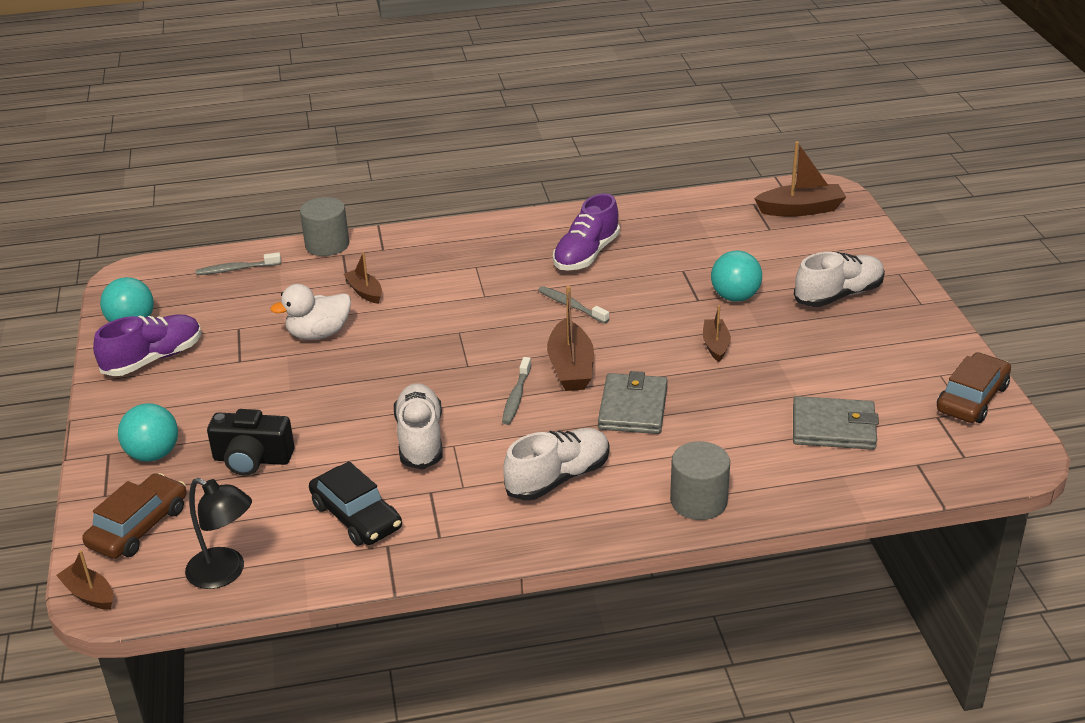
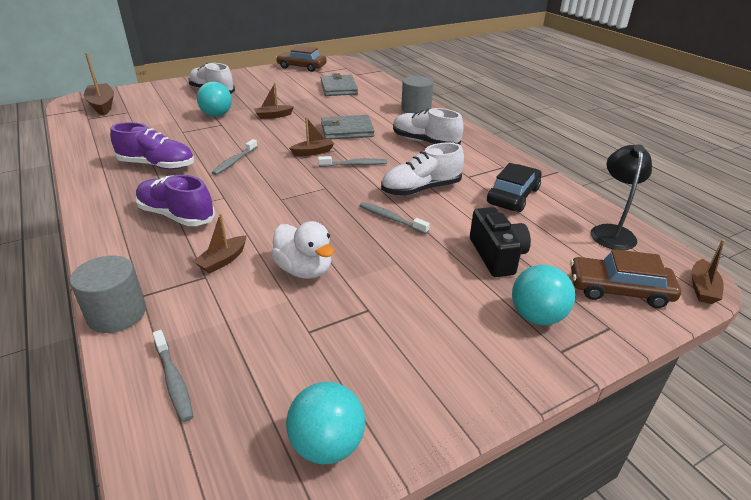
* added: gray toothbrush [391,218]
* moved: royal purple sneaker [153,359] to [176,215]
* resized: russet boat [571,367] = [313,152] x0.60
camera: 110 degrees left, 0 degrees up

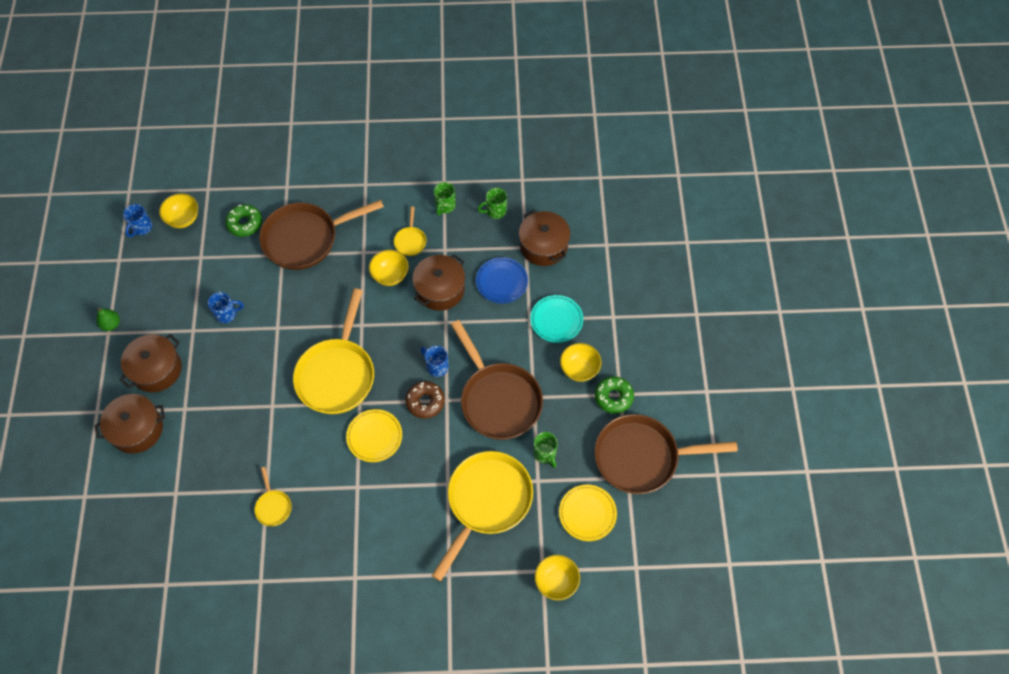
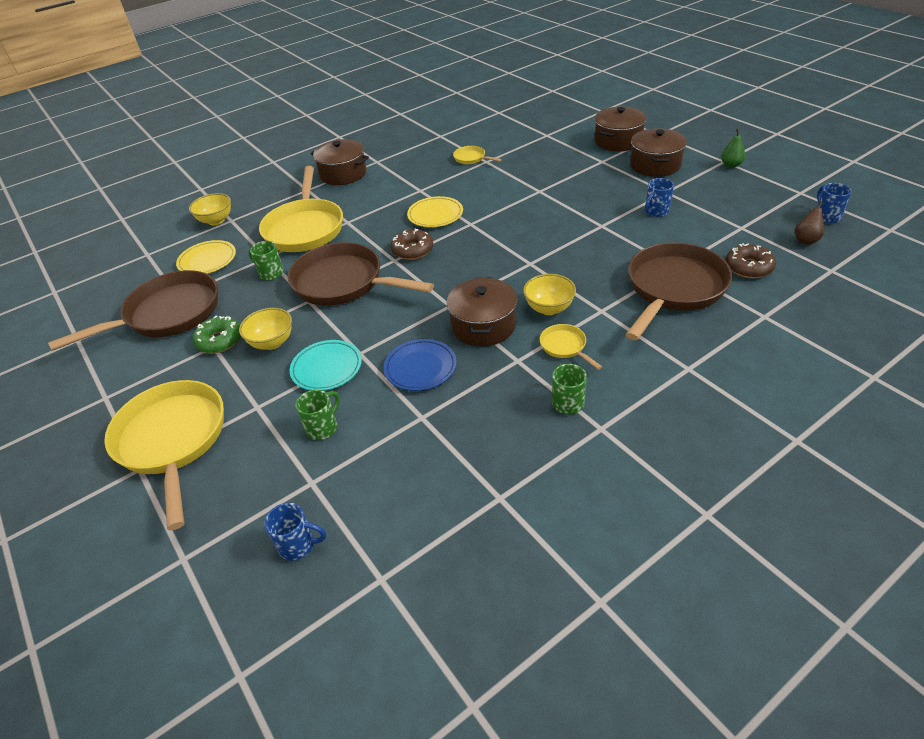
* moved: yellow pan [337,374] to [173,440]
* moved: royal blue coffee mug [437,366] to [298,545]
* moved: leaf-green coffee mug [495,211] to [323,428]
* moved: russet pot [543,246] to [343,174]
* replaced: yellow bowl [183,219] to russet pear fruit [806,240]
* recoloured: leaf-green donut [245,223] to russet donut [748,267]
camera: 150 degrees right, 20 degrees down

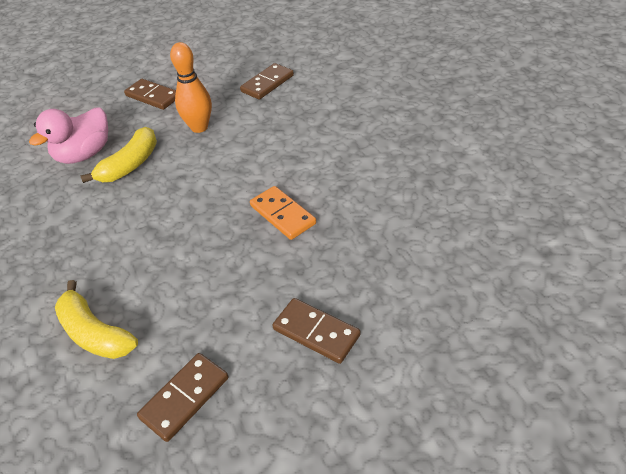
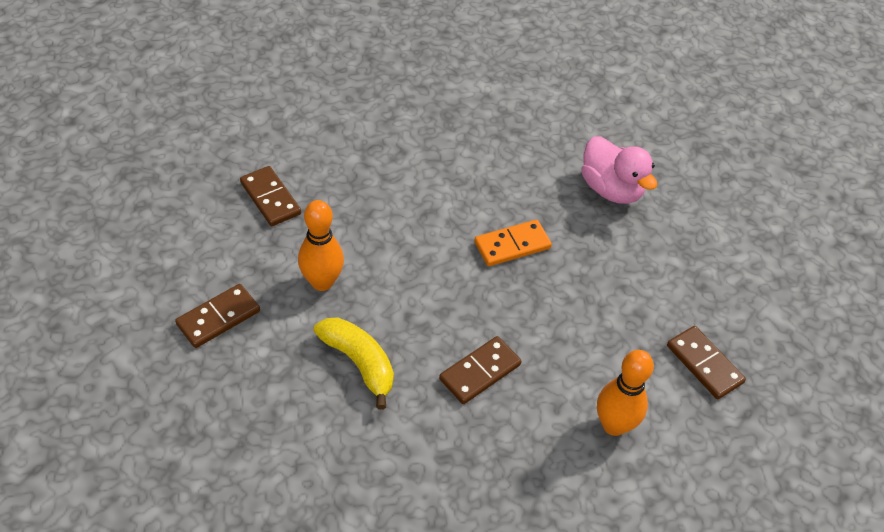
* moved: rosy rubber duck [84,154] to [611,189]
* moved: russet domino [316,332] to [480,372]
* replaced: yellow toy banana [95,333] to orange-coloured bowling pin [613,425]
camera: 80 degrees left, 5 degrees up

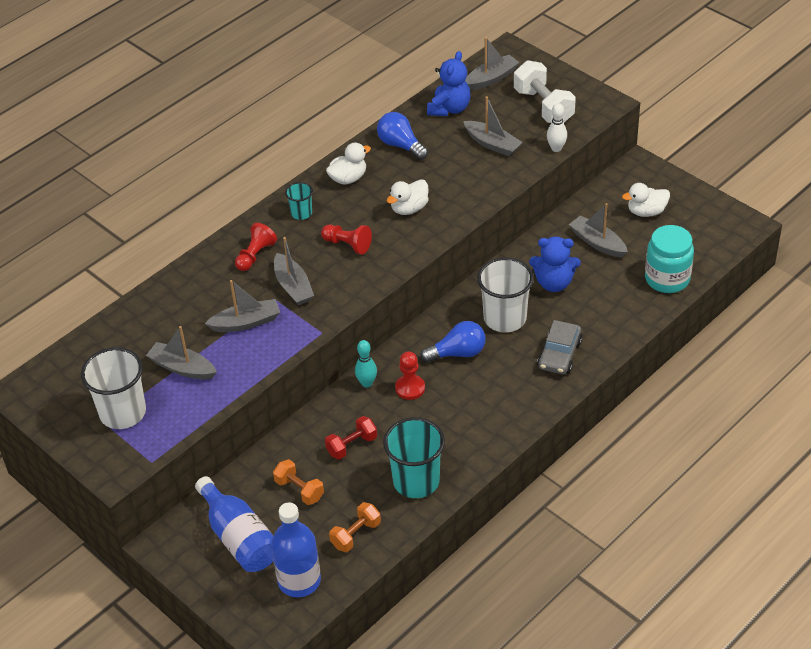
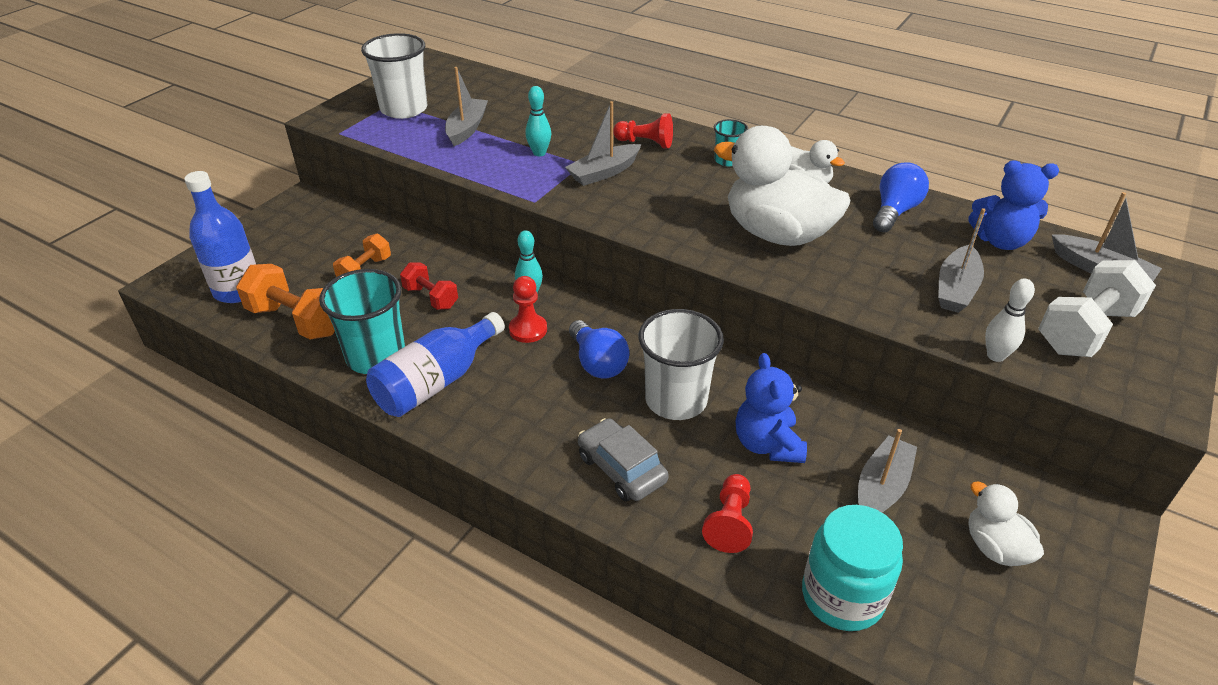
* moved: royal blue flask [239,537] to [436,382]
* moved: scarlet pawn [347,245] to [729,522]
* replaced: gray boat [246,322] to aqua bowling pin [539,153]
* turned: gray automobile [559,354] = [621,468] 45 degrees clockwise
* resized: orange-coloured free weight [356,535] = [296,320] x1.64
* resized: snow-white rubber duck [409,208] = [777,234] x1.96
camera: 75 degrees right, 5 degrees down

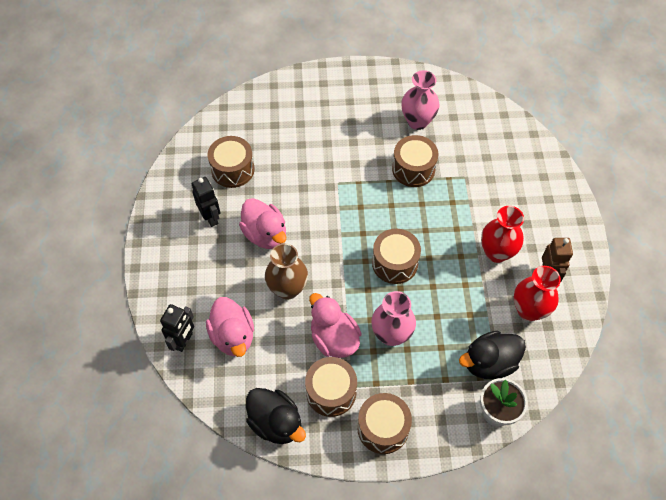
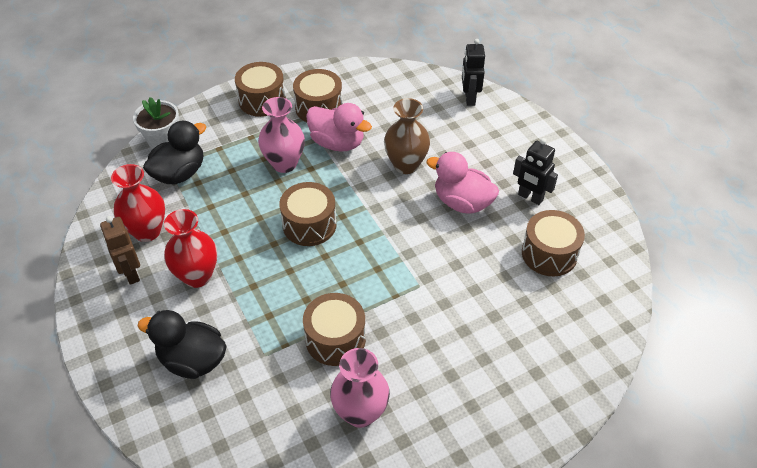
* removed: rosy rubber duck [233,336]
* moved: ebony rubber duck [276,423] to [192,360]
camera: 155 degrees right, 10 degrees down

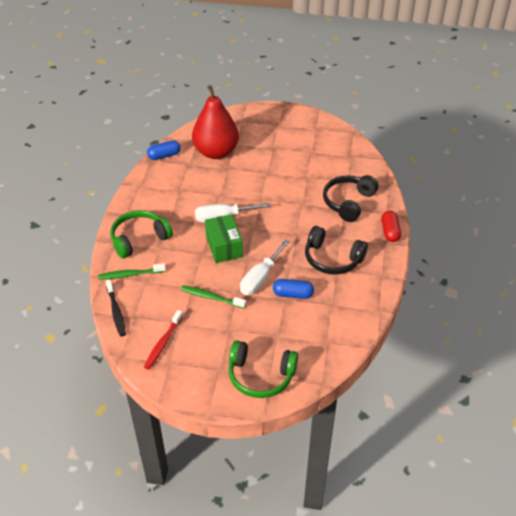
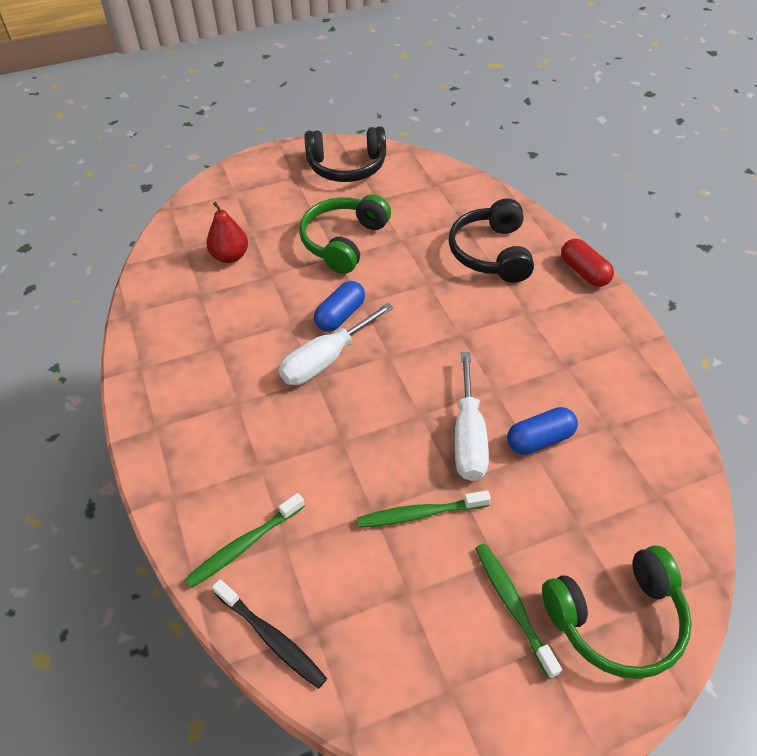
* removed: scarlet toothbrush [163,343]
* removed: leaf-green package [224,246]
* added: leaf-green toothbrush [512,606]
* moved: leaf-green headset [139,239] to [344,242]
* moved: royal blue pill shape [164,156] to [340,315]
* moved: ebony headset [332,259] to [347,166]
* resized: scarlet pear fruit [216,152] = [230,256] x0.49
camera: 30 degrees left, 5 degrees up

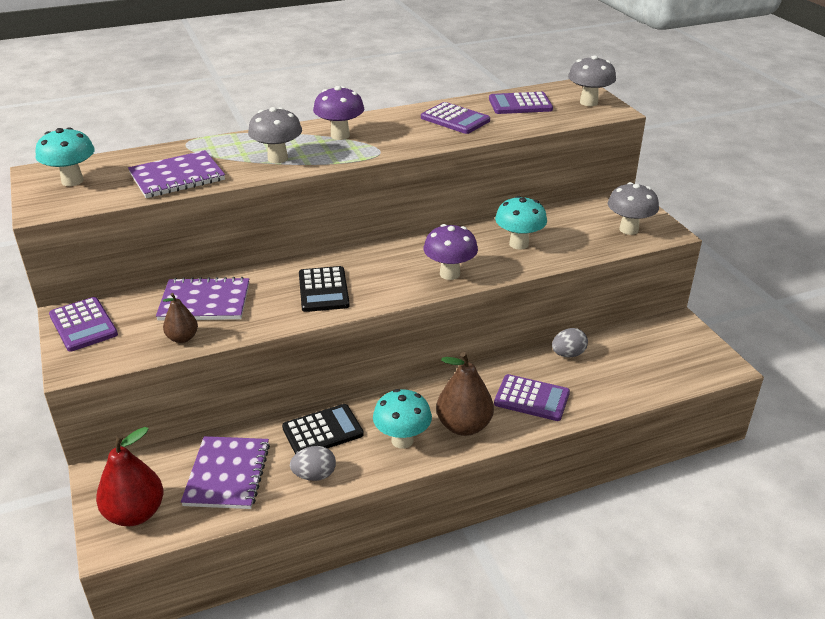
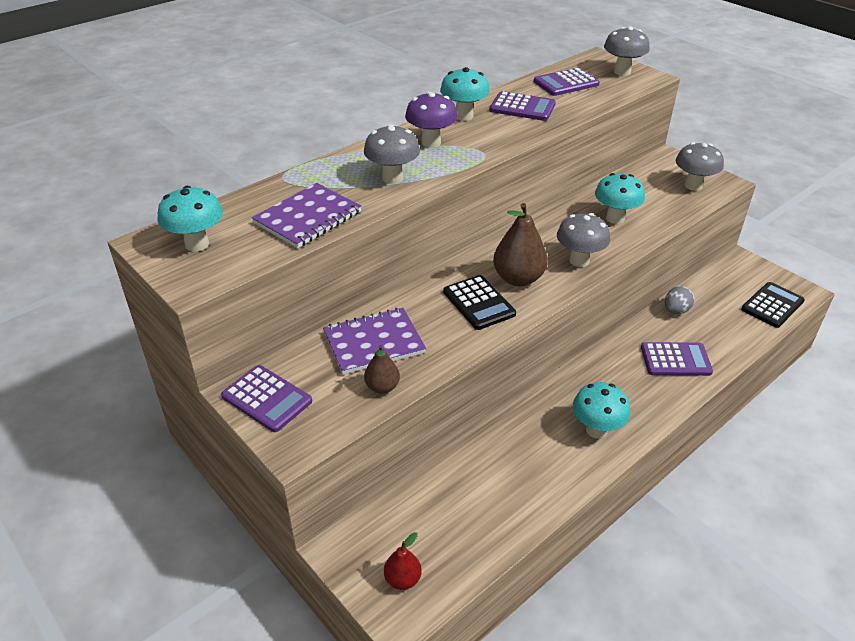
* removed: royal purple exercise book [227,474]
* removed: gray egg shape [314,475]
* added: aqua toadstool [464,116]
* moved: ebony pocket calculator [322,431] to [772,305]
* moved: russet pear fruit [464,426] to [518,278]
* recoloured: royal purple toadstool [449,274] to gray toadstool [579,261]
* resized: scarlet pear fruit [135,513] = [402,579] x0.57
camera: 20 degrees left, 5 degrees up

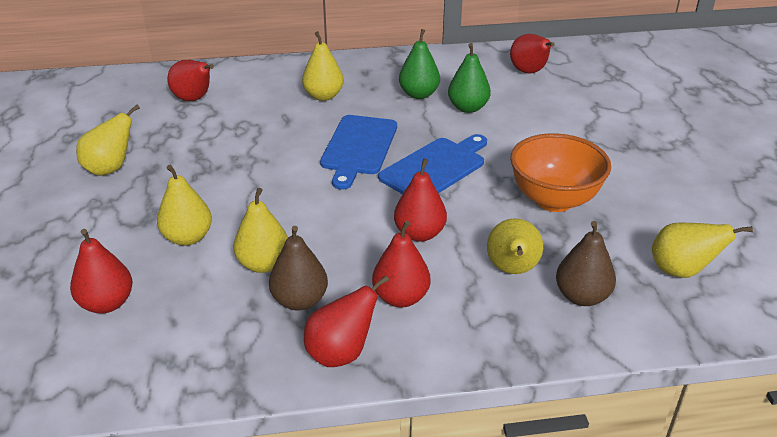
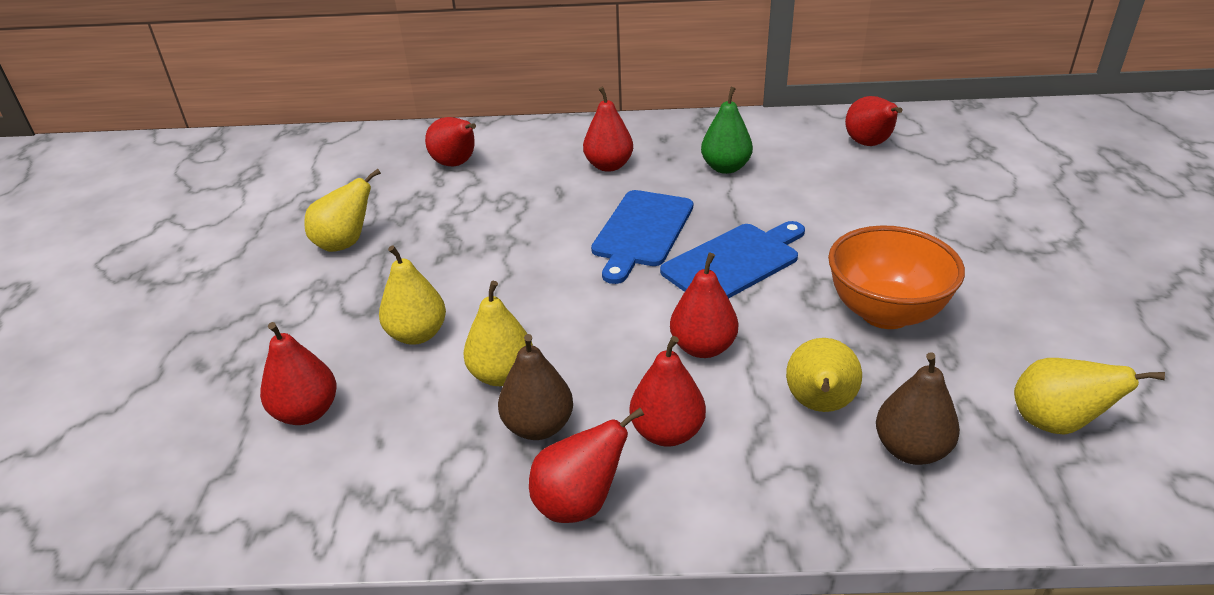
* removed: leaf-green pear fruit [468,108]
* recoloured: yellow pear fruit [323,96] to scarlet pear fruit [609,166]
camera: 10 degrees right, 0 degrees up

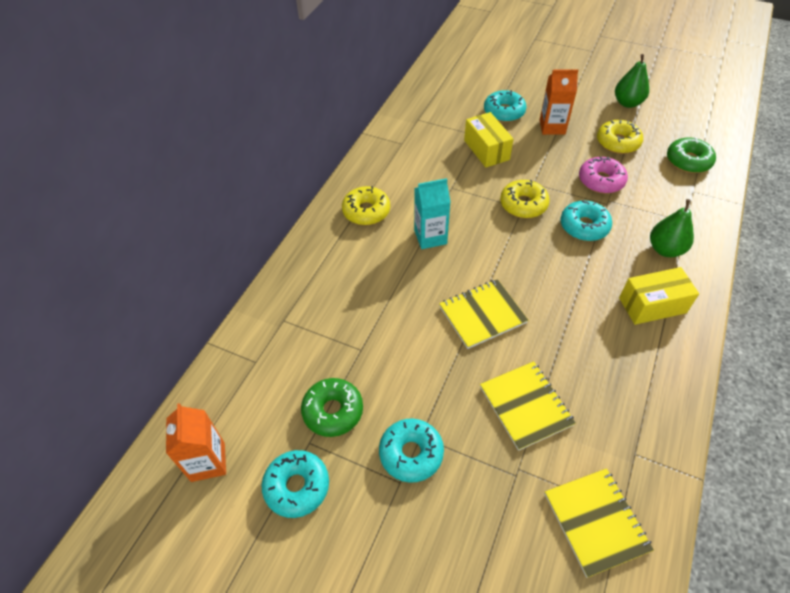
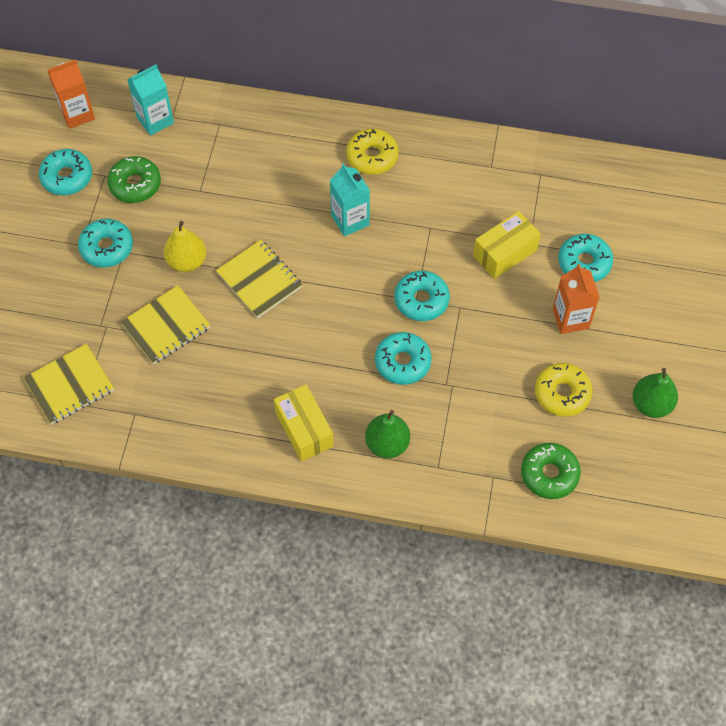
* removed: rosy donut [601,181]
* added: aqua carton [155,120]
* added: yellow pear fruit [187,261]
* recoloured: yellow donut [523,204] to aqua donut [421,300]
camera: 75 degrees right, 10 degrees up

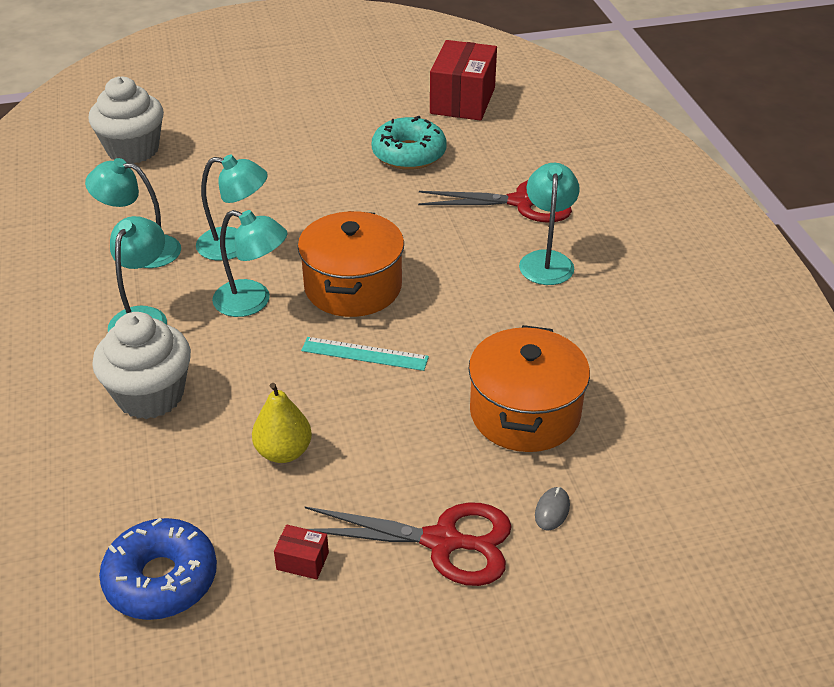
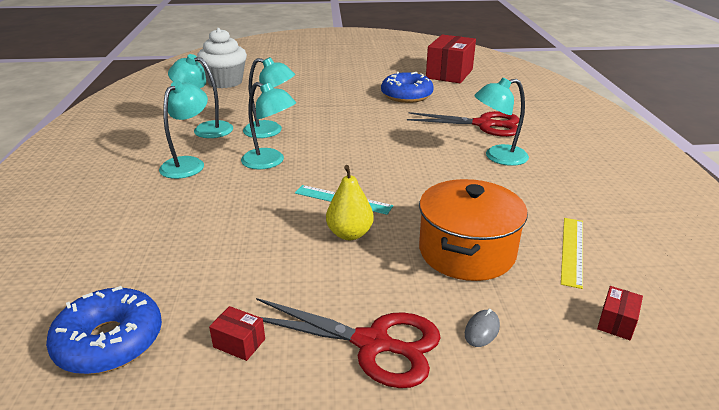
* removed: snow-white muffin [150,395]
* removed: orange-coloured pot [353,287]
* added: yellow measuring stick [572,250]
* added: scarlet package [616,322]
* moved: yellow pear fruit [283,452] to [349,234]
* recoloured: aqua donut [409,154] to royal blue donut [406,95]
* turned: aqua desk lamp [546,260] = [498,157] 120 degrees counterclockwise
camera: 10 degrees right, 10 degrees down

